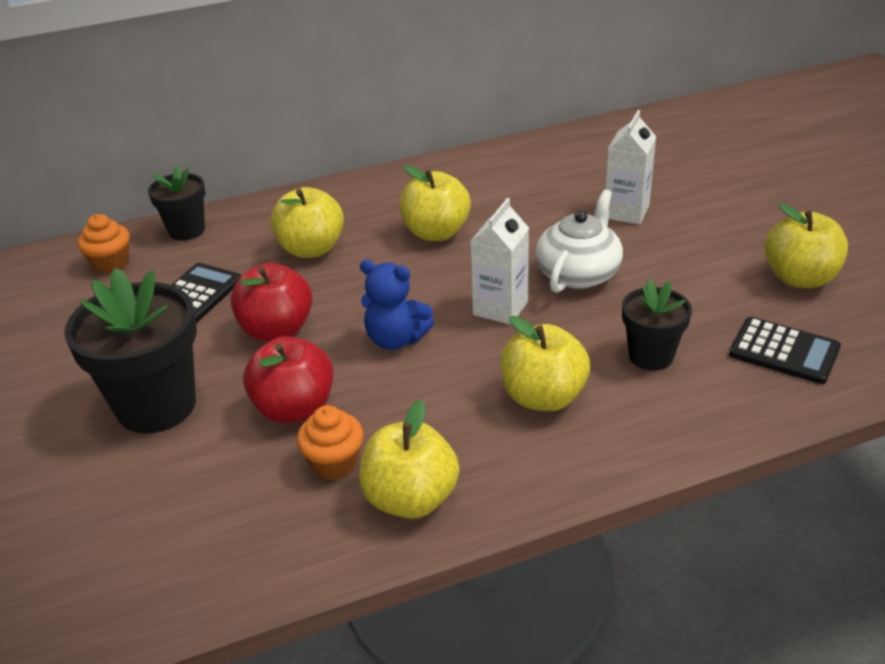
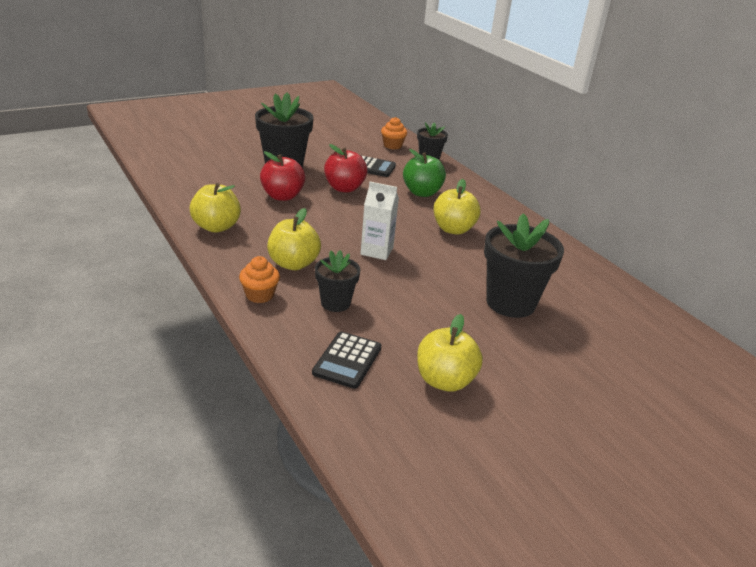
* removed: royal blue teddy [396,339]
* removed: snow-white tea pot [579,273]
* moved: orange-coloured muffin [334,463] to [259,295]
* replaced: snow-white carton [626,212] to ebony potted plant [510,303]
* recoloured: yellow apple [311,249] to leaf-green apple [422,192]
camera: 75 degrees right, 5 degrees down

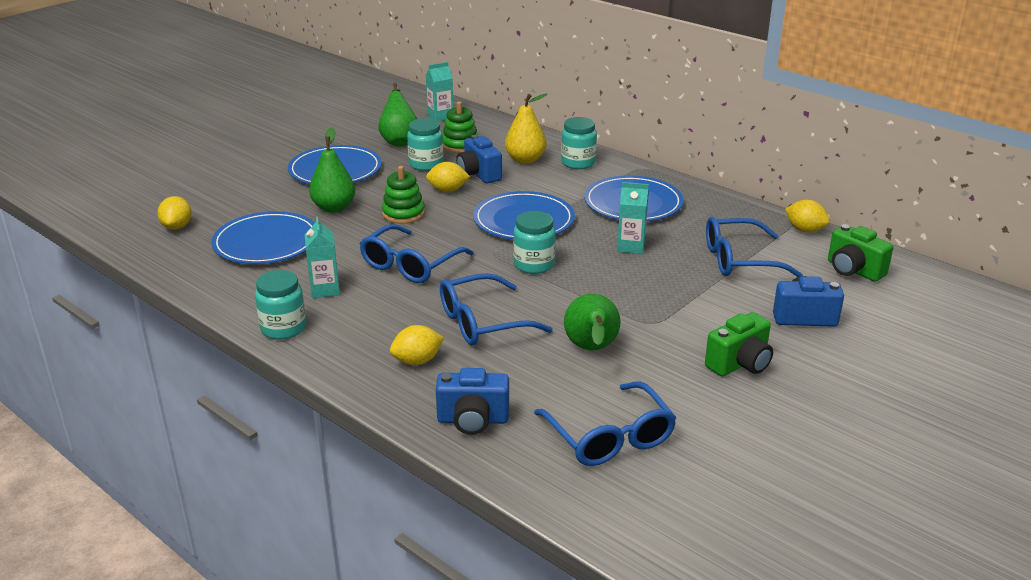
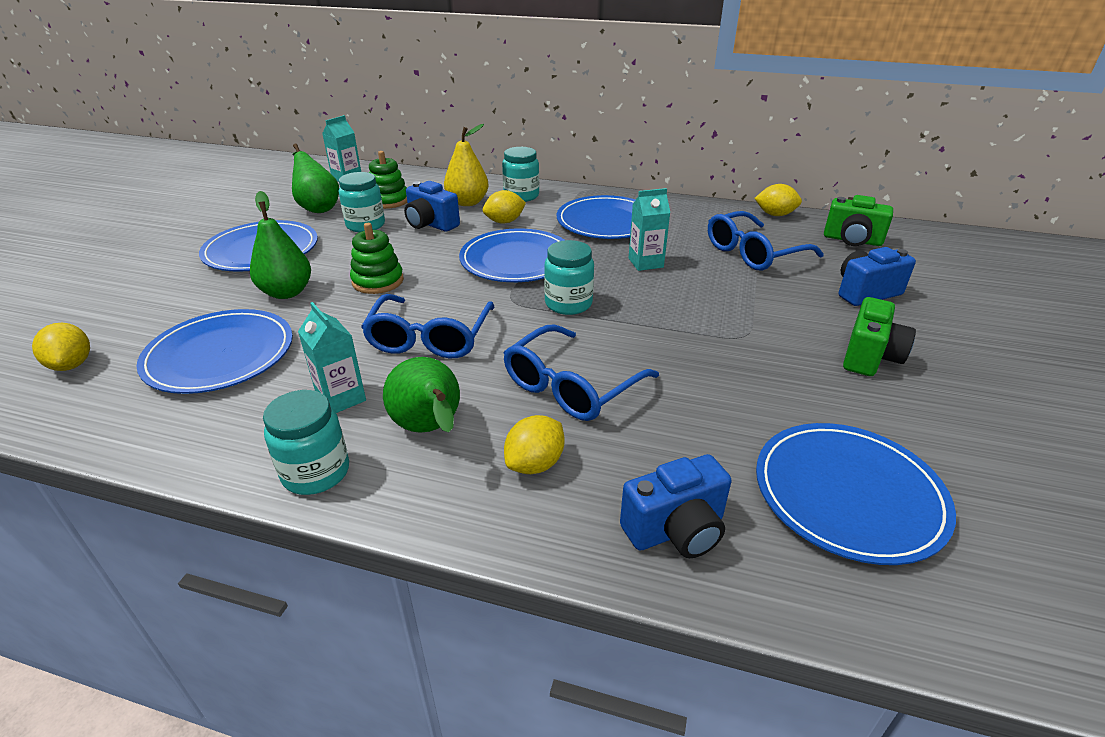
* moved: yellow citrus fruit [447,190] to [504,222]
* moved: leaf-green pear fruit [591,349] to [430,429]
* replaced: royal blue spectacles [610,437] to royal blue plate [848,494]
camera: 25 degrees left, 5 degrees up

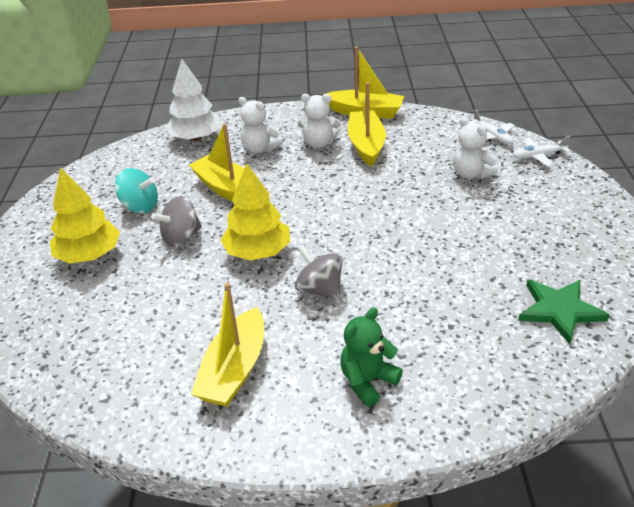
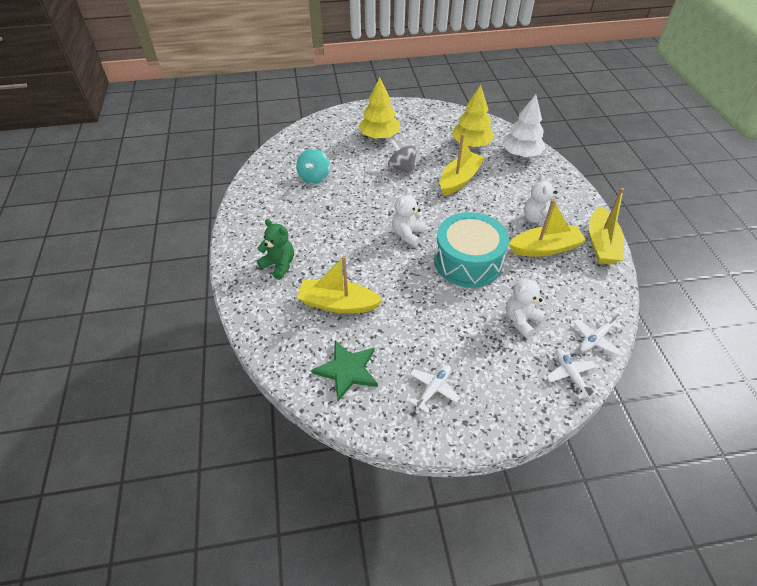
* removed: gray whirligig [320,289]
* added: snow-white aeroplane [433,389]
* added: aqua drum [468,261]
* moved: aqua whirligig [140,206] to [314,177]
* moved: yellow boat [234,370] to [338,304]
* moved: yellow fir tree [258,252] to [471,144]
* moved: snow-white teddy [260,149] to [407,234]
camera: 80 degrees right, 10 degrees up

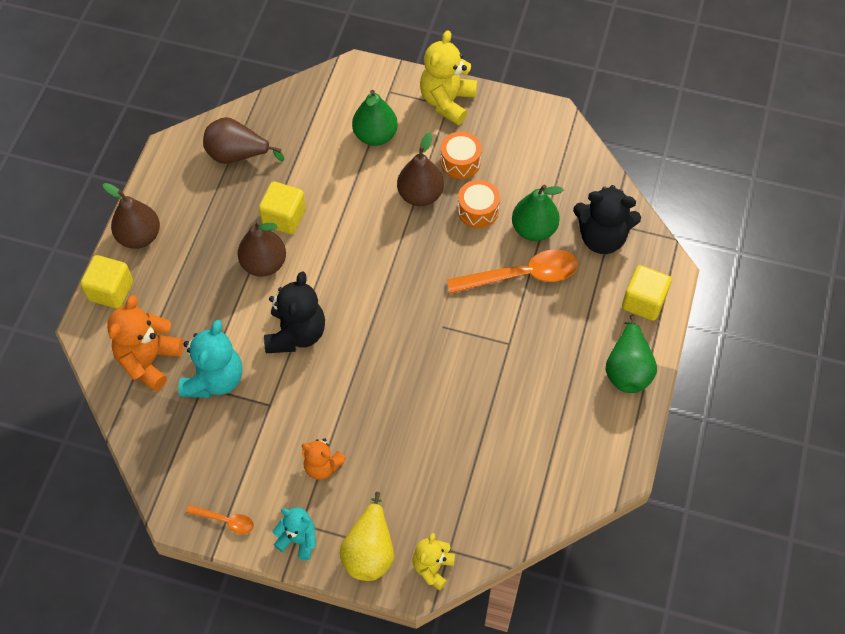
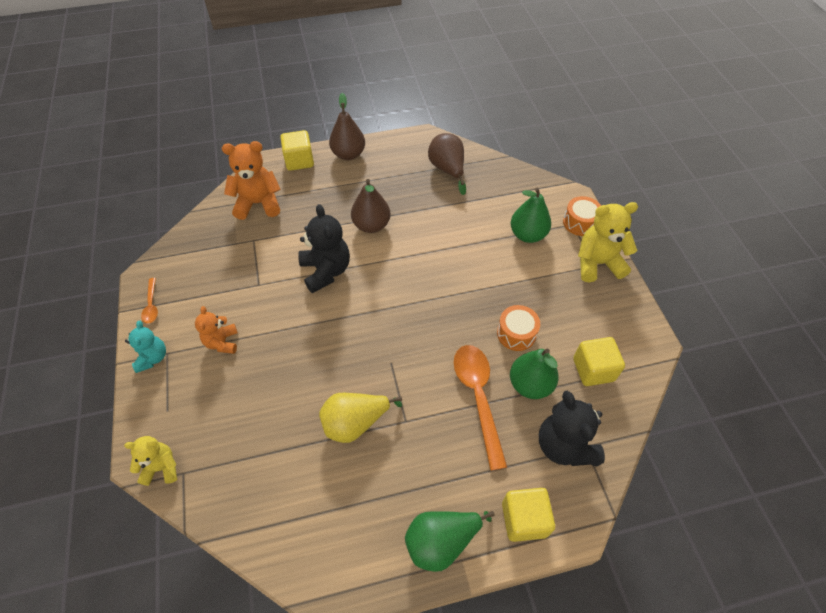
* removed: aqua teddy [214,379]
* removed: russet pear fruit [420,195]
* moved: yellow cube [284,217] to [593,369]
* moved: yellow pear fruit [369,551] to [355,423]
* moved: orange-coloured drum [460,162] to [580,222]
* turned: ebony teddy [296,334] = [326,271] 90 degrees counterclockwise
* turned: orange-coloured tablespoon [521,275] = [478,397] 150 degrees counterclockwise
camera: 60 degrees right, 5 degrees down

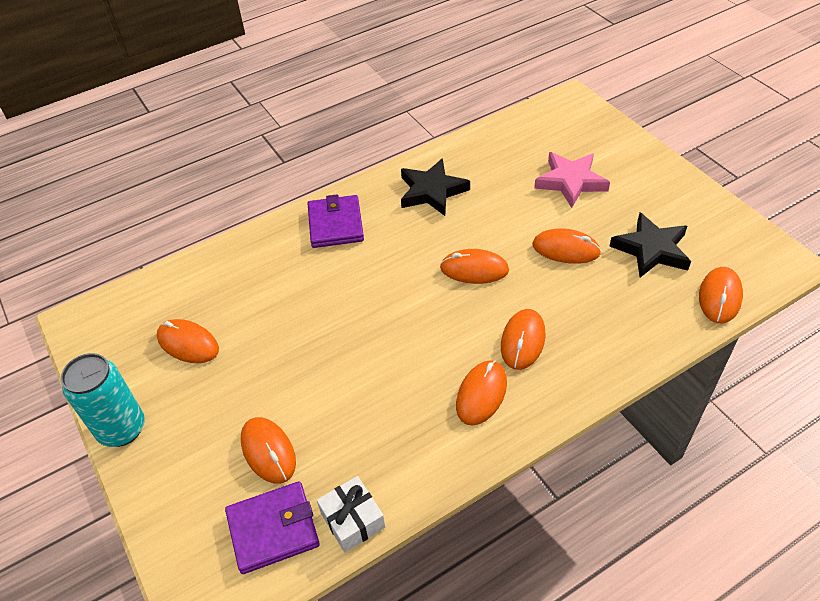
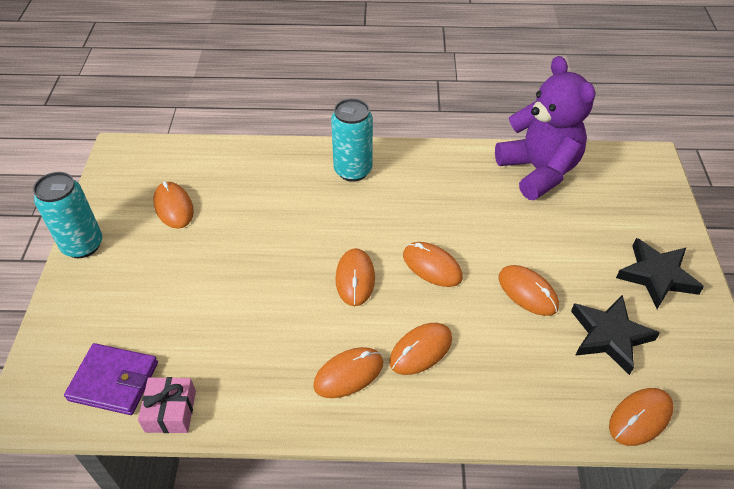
* removed: rosy five-pointed star [570,182]
* added: royal purple teddy [538,171]
* moved: orange-coloured PC mouse [268,451] to [355,278]
* moved: ebony five-pointed star [432,191] to [657,276]
* replaced: royal purple billfold [335,224] to aqua can [353,170]
* recoloured: snow-white gift [352,520] to rosy gift [170,411]
camera: 30 degrees right, 0 degrees up

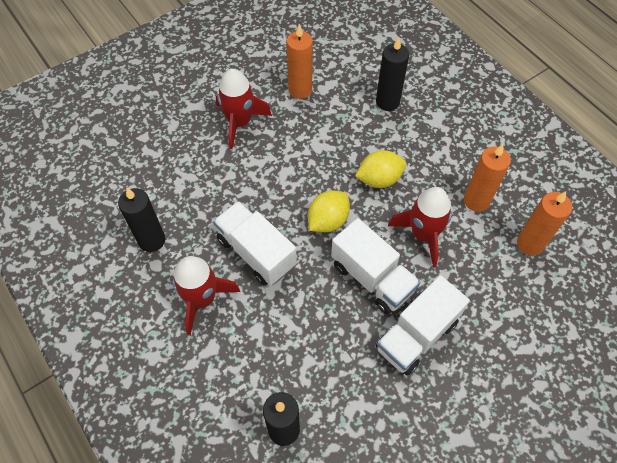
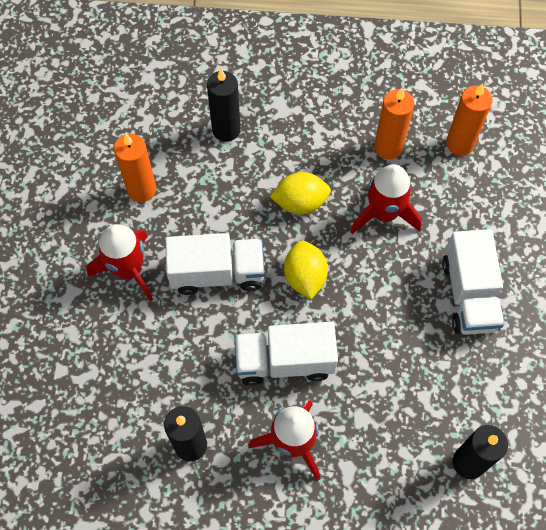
* moved: snow-white truck [372,277] to [217,273]
* turned: yellow citrus fruit [379,179] = [300,203] 60 degrees clockwise
camera: 50 degrees left, 5 degrees up

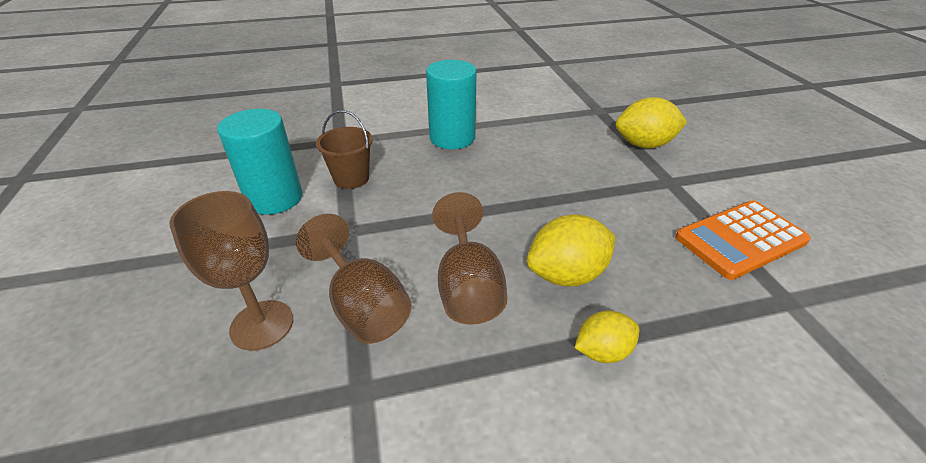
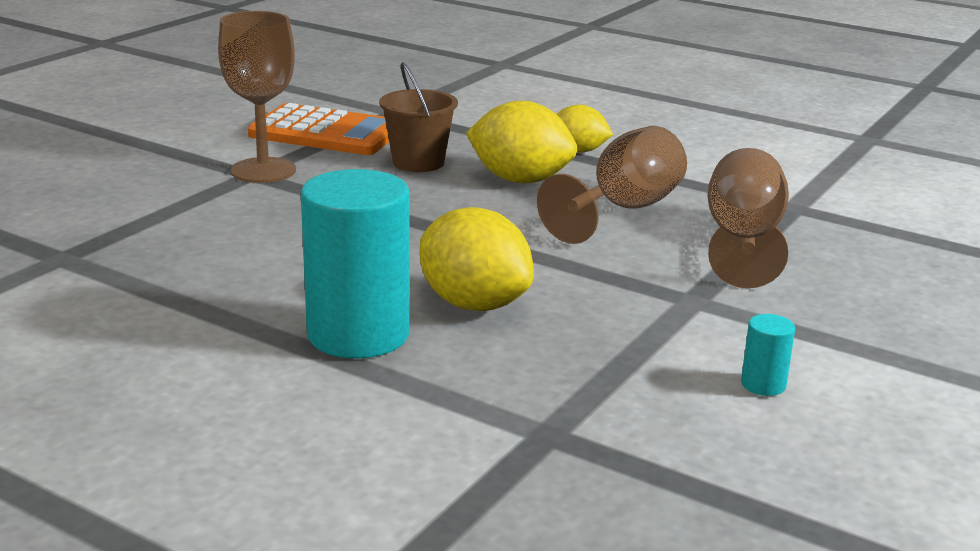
* moved: russet goblet [262,325] to [263,170]
* moved: russet sand bucket [351,178] to [418,162]
* moved: yellow citrus fruit [644,145] to [474,304]
* resized: aqua cylinder [275,198] = [763,385] x0.41
camera: 135 degrees left, 15 degrees down

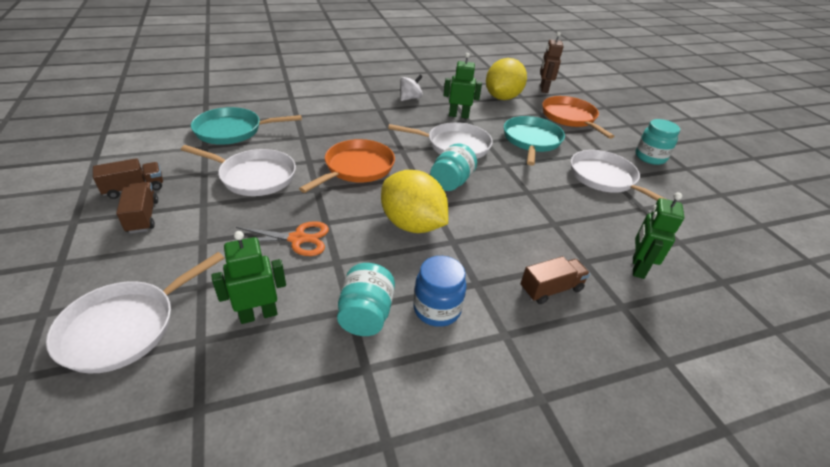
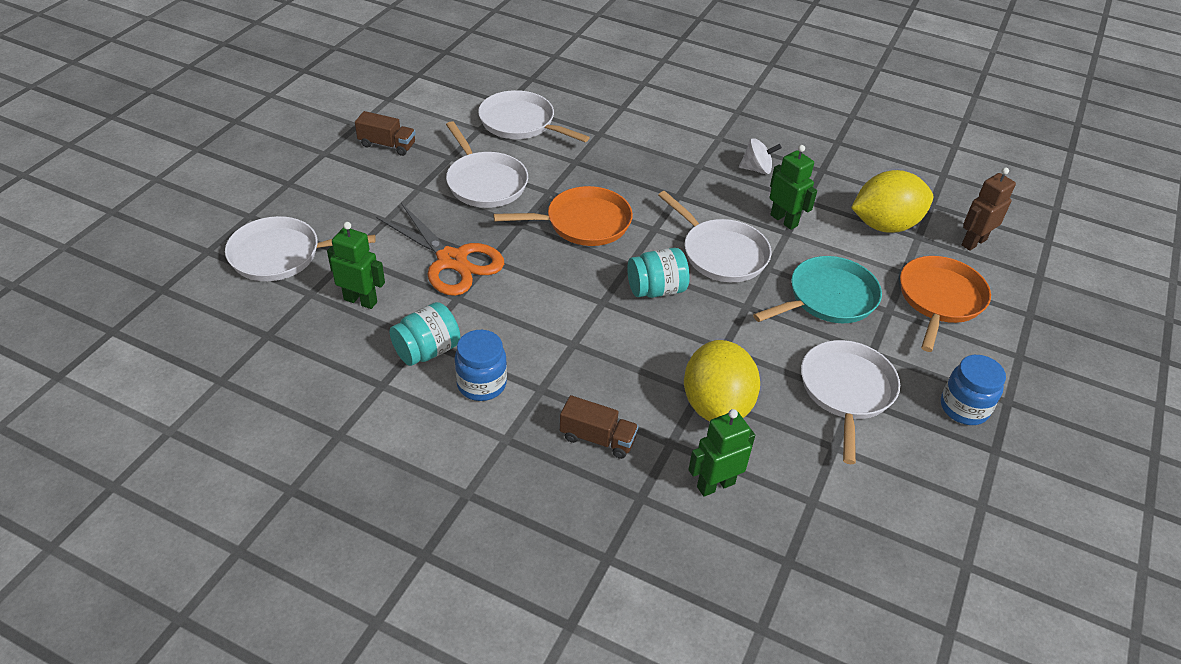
* removed: russet truck [143,216]
* moved: yellow citrus fruit [412,224] to [716,406]
* recoloured: aqua pan [232,131] to snow-white pan [520,123]
* recoloured: aqua preserve jar [650,157] to royal blue preserve jar [964,408]
* resized: orange-coloured pair of scissors [298,239] = [452,260] x1.54
camera: 45 degrees right, 5 degrees up

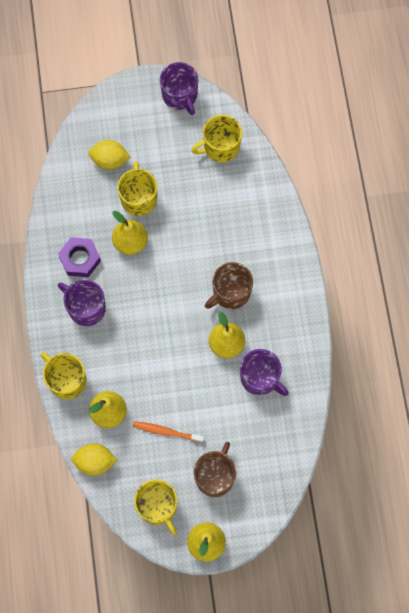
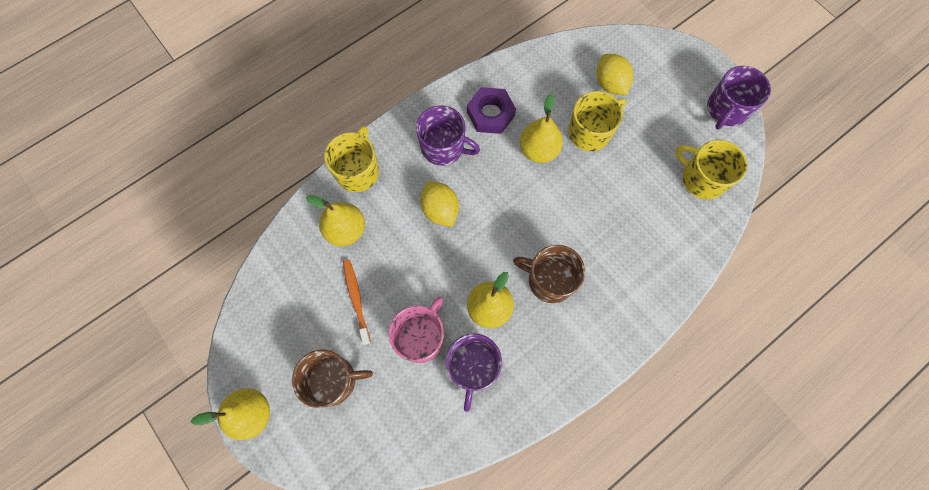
* removed: yellow coffee mug [157,507]
* added: rosy coffee mug [420,337]
* moved: yellow citrus fruit [95,462] to [440,210]
* turned: royal purple coffee mug [86,308] = [443,147] 105 degrees clockwise
camera: 60 degrees right, 0 degrees up

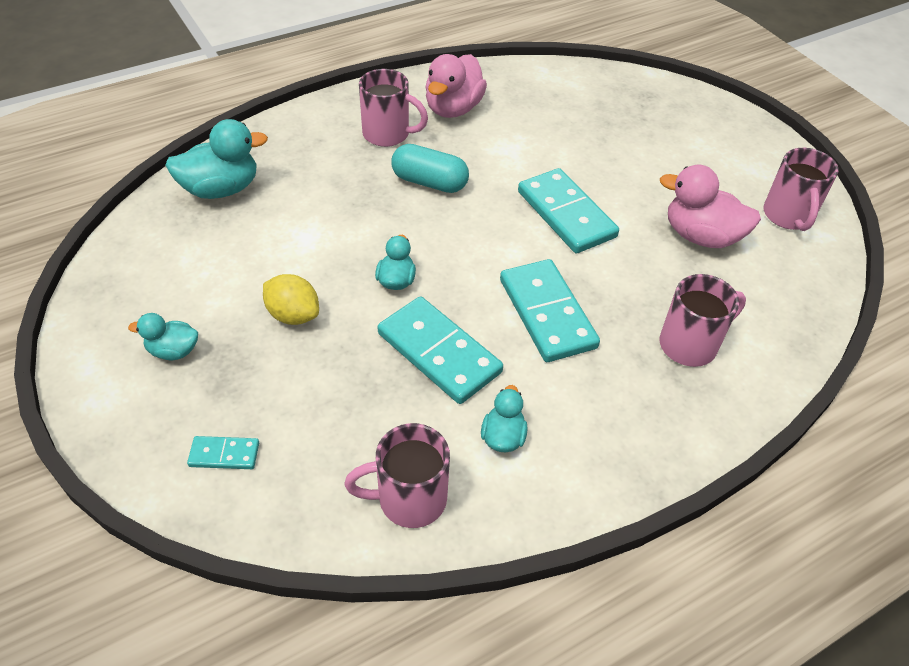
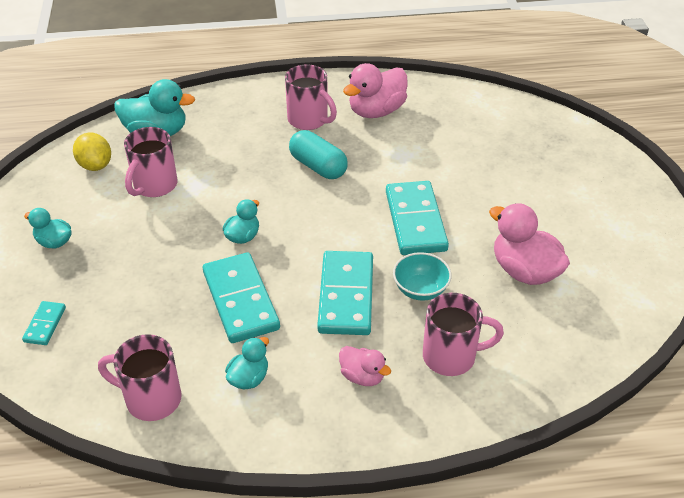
* added: rosy rubber duck [362,376]
* added: aqua bowl [420,289]
* moved: yellow citrus fruit [293,315] to [95,165]
* moved: rosy coffee mug [788,216] to [154,186]
* turned: aqua domino [224,454] = [45,324] 75 degrees clockwise
camera: 25 degrees right, 5 degrees down

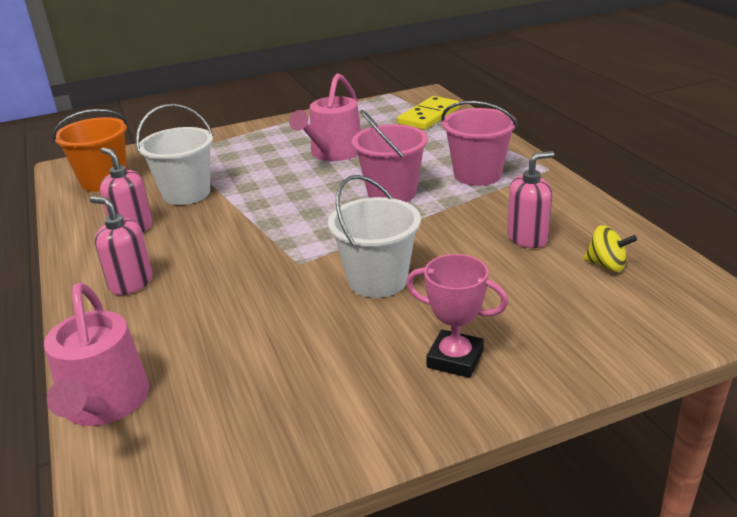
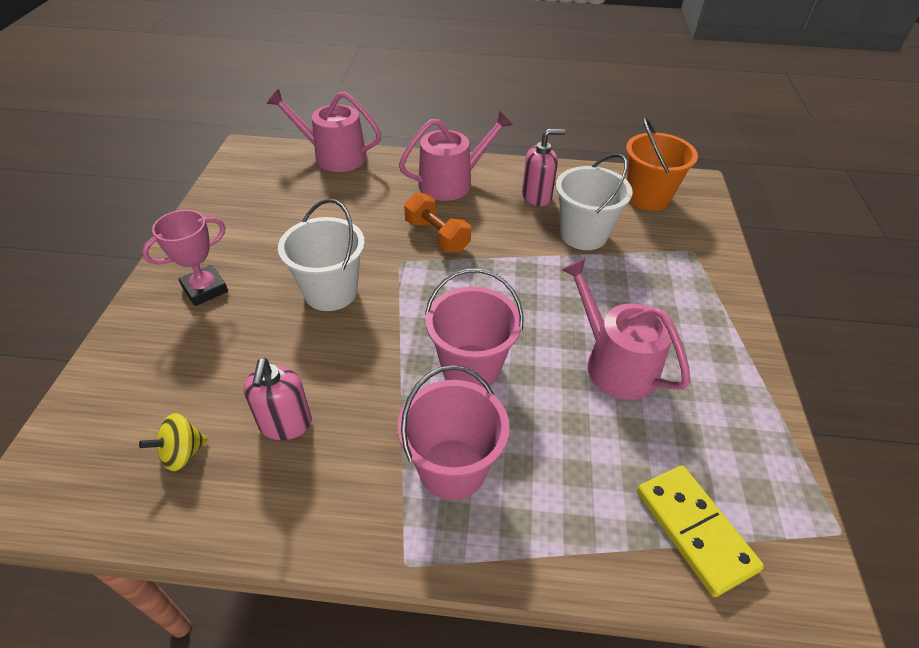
* added: orange-coloured free weight [437,236]
* replaced: rosy pump bottle [131,283] to rosy sprinkling can [451,183]
camera: 115 degrees right, 15 degrees up

